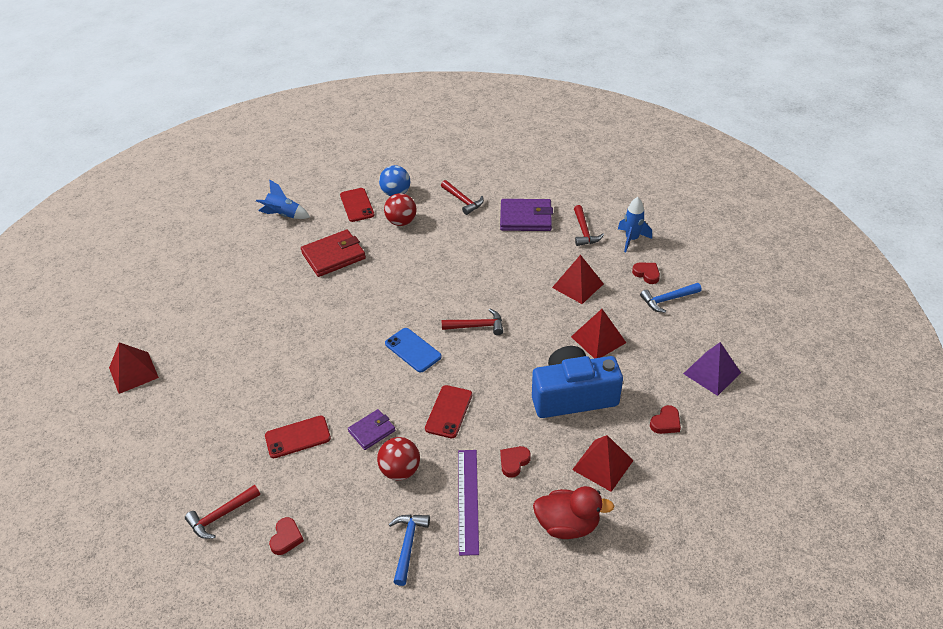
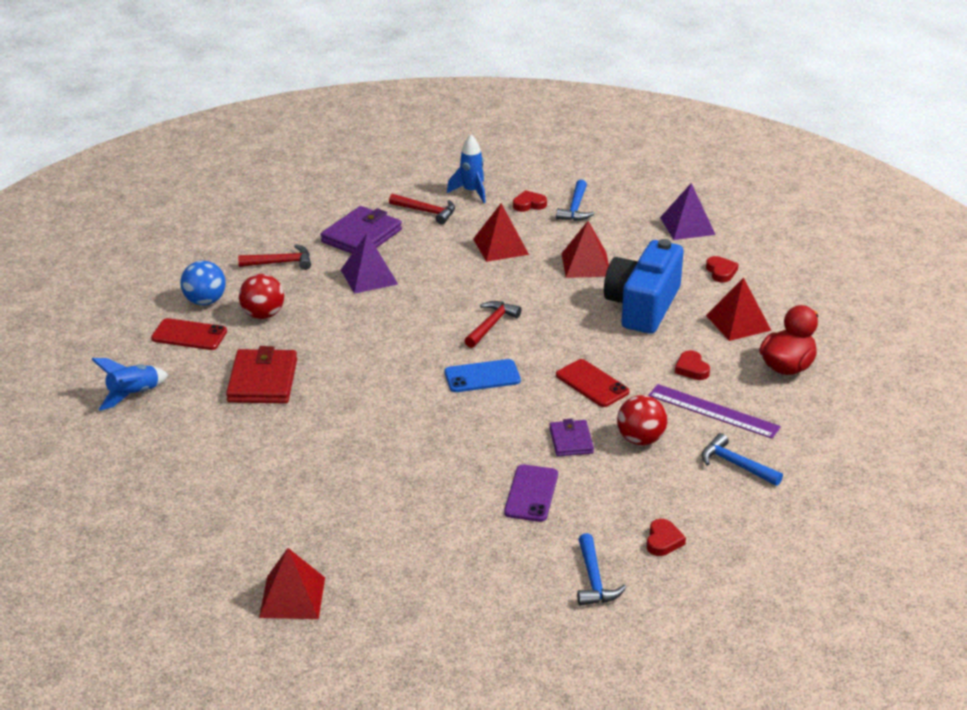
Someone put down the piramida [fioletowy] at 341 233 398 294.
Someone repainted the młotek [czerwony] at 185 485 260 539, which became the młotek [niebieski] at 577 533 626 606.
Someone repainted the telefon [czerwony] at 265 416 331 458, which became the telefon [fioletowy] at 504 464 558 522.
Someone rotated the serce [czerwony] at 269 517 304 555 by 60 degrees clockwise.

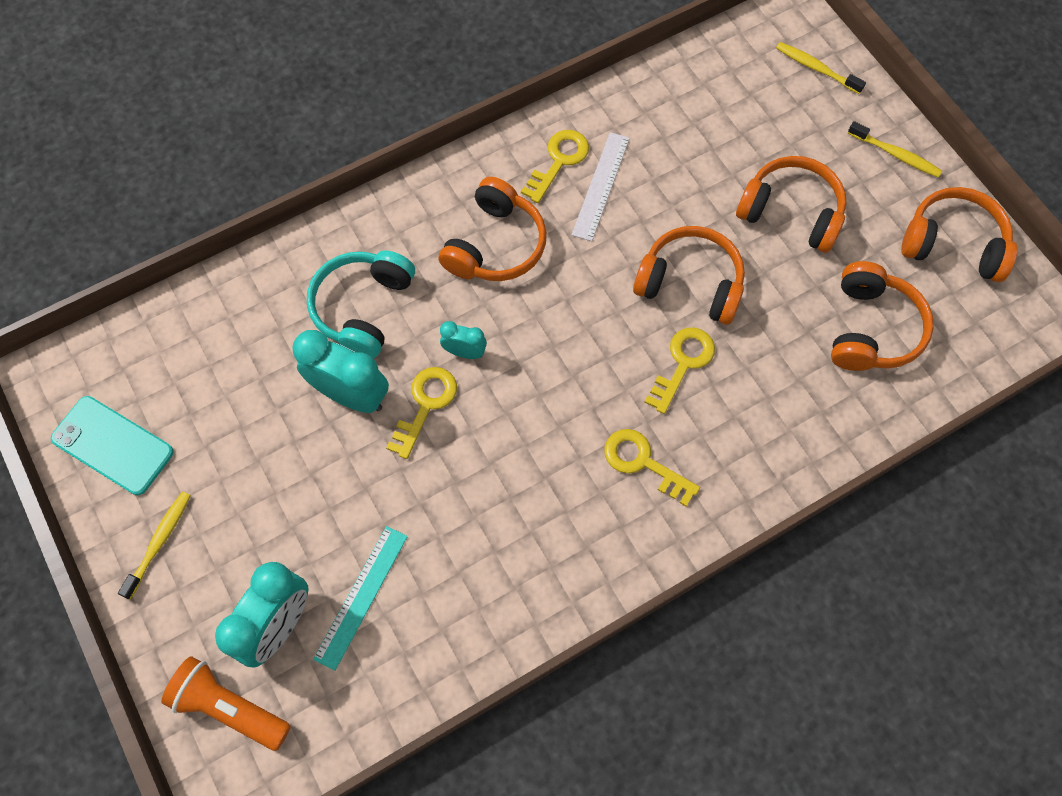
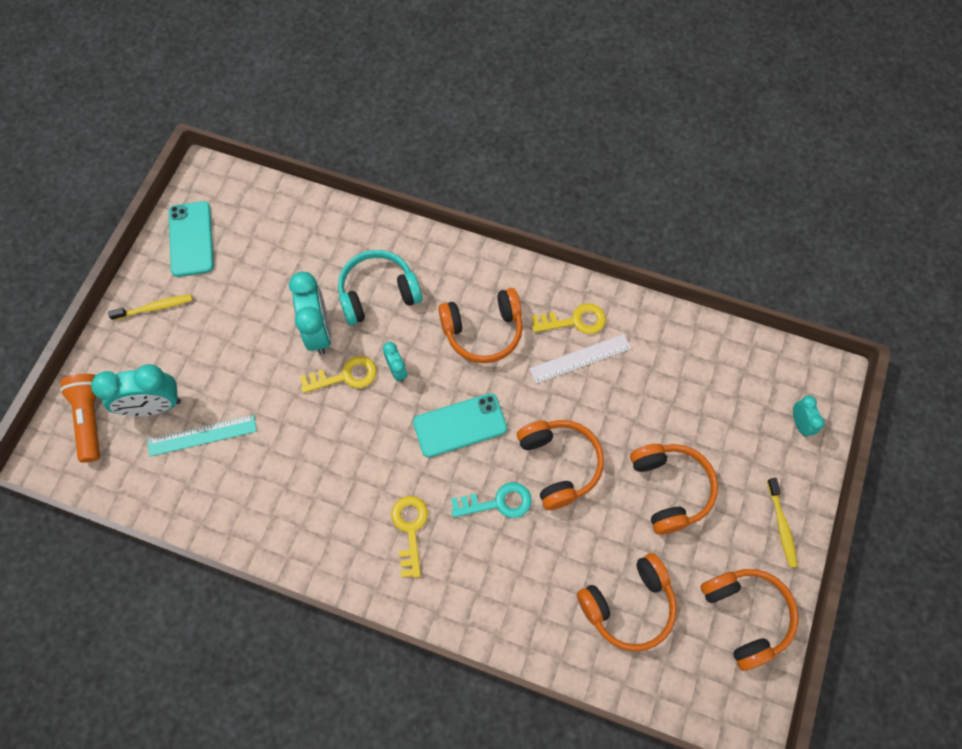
Someone put down the telefon [turkusowy] at 413 393 507 458.
Someone swapped the szczoteczka do zębów [żółty] at 776 42 866 94 for the budzik [turkusowy] at 793 396 825 437.
Someone repainted the klucz [żółty] at 644 328 715 414, which became the klucz [turkusowy] at 451 482 532 518.

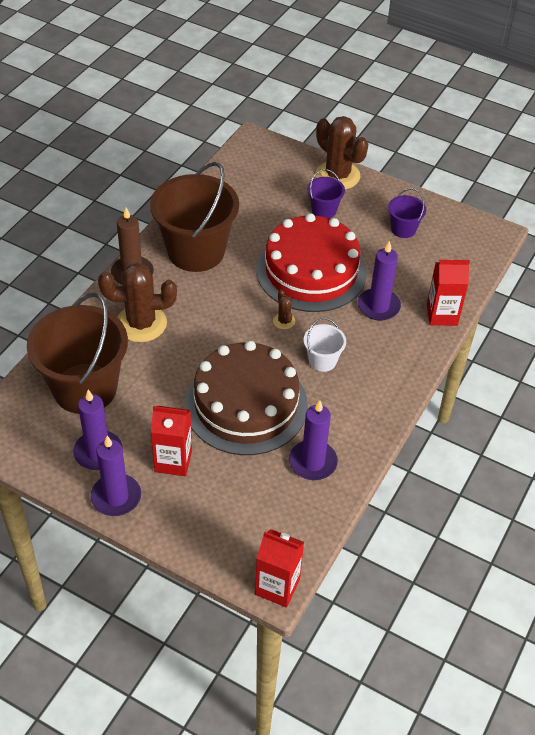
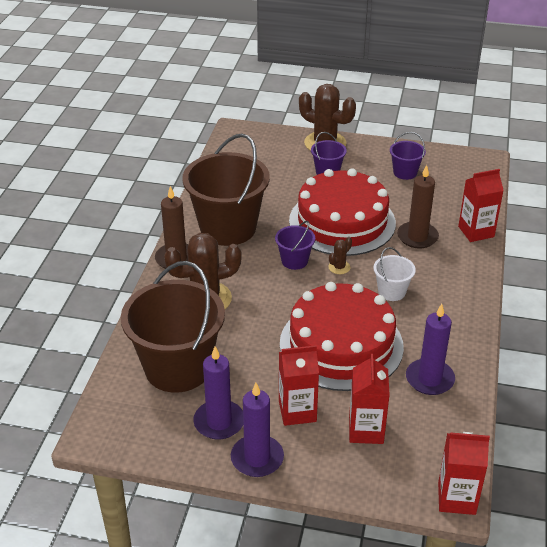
Someone put down the wiadro [fioletowy] at 275 221 315 270.
Someone put down the karton mleka [czerwony] at 349 354 390 444.
Someone repainted the tort [brązowy] at 185 341 308 455, which became the tort [czerwony] at 280 282 404 391.
Someone repainted the świeca [fioletowy] at 358 241 401 321, which became the świeca [brązowy] at 397 165 439 248.
Someone rotated the kaktus [brązowy] at 273 290 295 330 by 75 degrees clockwise.

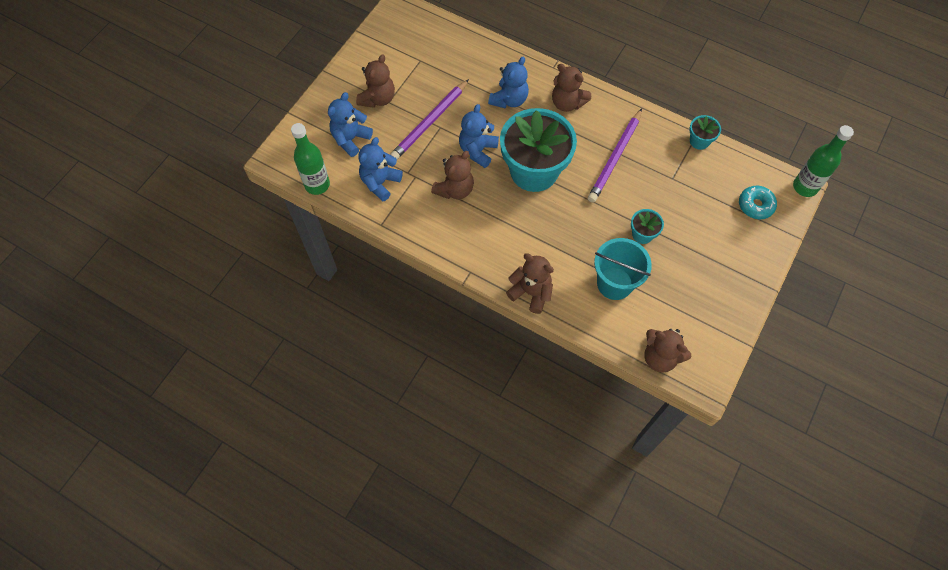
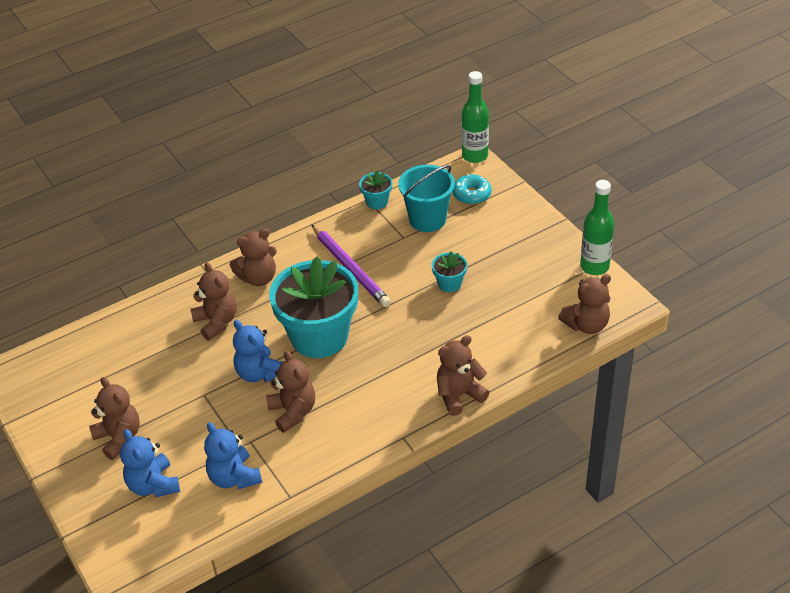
Someone took away the ołówek [fioletowy] at 390 79 469 159.
Someone carried the butelka [zielony] from 291 123 330 195 to 580 180 614 275.
Someone carried the wiadro [turkusowy] from 594 238 652 300 to 398 165 455 232.
Someone repainted the miś [niebieski] at 488 57 529 108, which became the miś [brązowy] at 190 262 236 340.

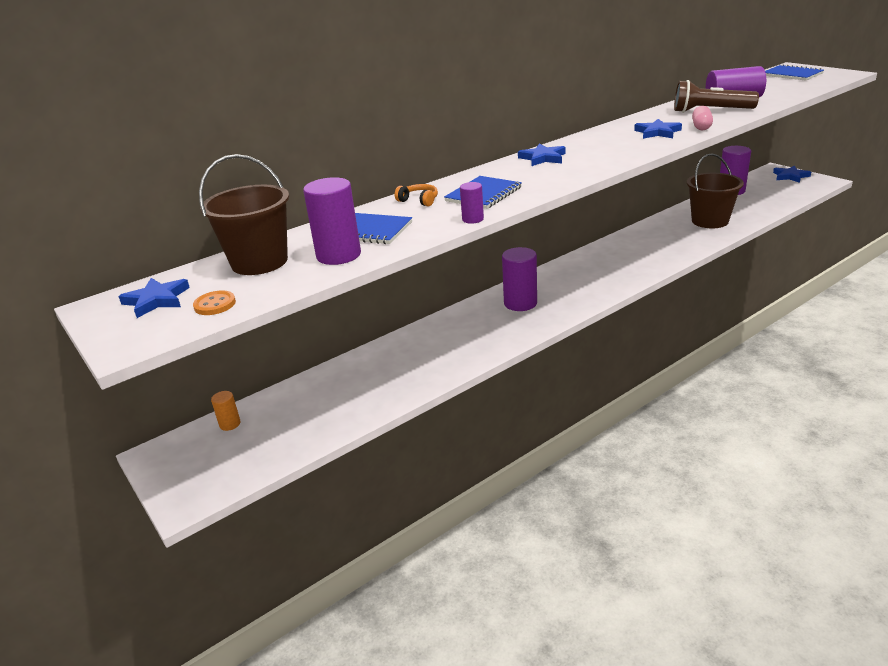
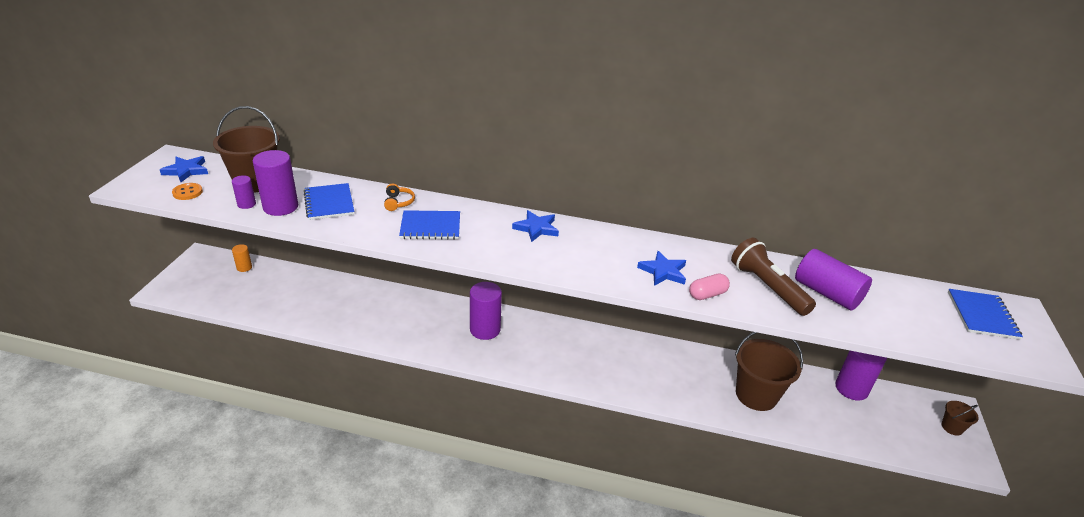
Someone carried the walec [fioletowy] from 460 182 484 224 to 232 175 256 209.
Someone swapped the gwiazda [niebieski] at 773 166 811 183 for the wiadro [brązowy] at 942 401 979 436.

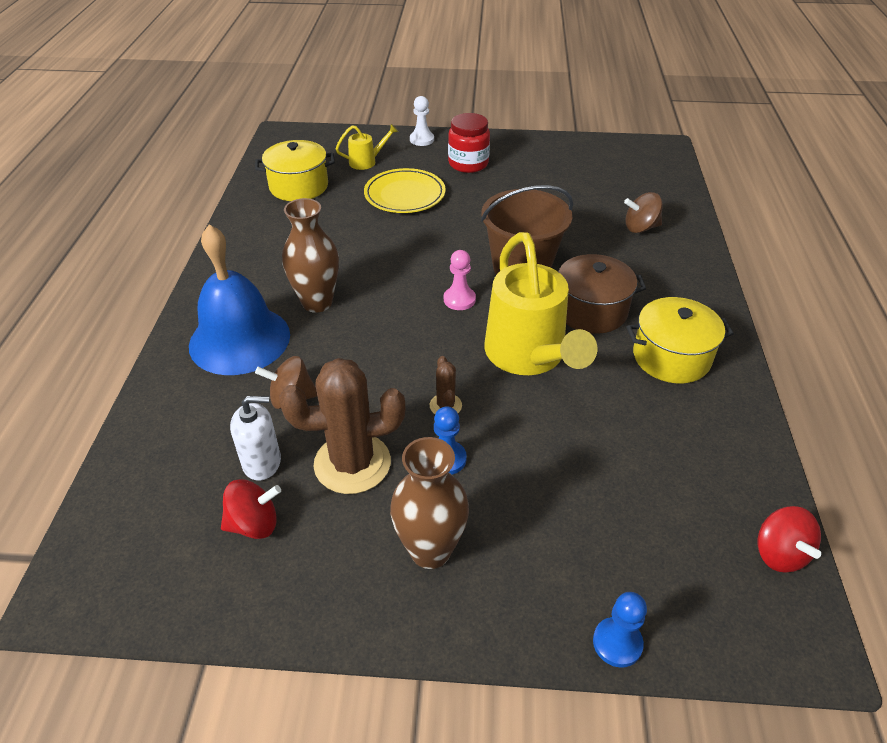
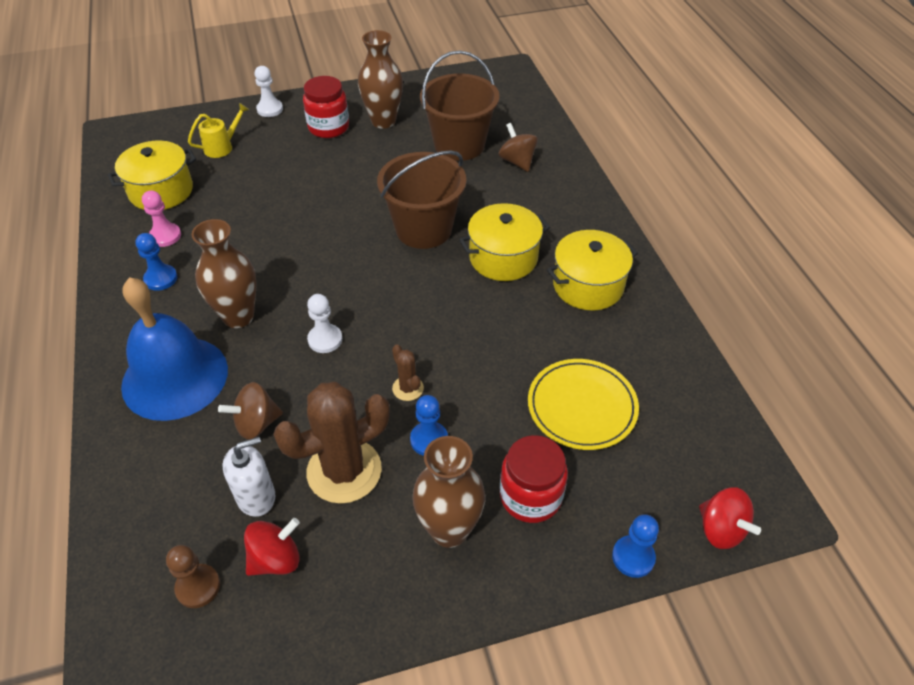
Someone took away the konewka [żółty] at 484 232 598 375.
Someone put down the pionek [niebieski] at 136 233 177 291.
Someone put down the pionek [brązowy] at 166 545 220 608.
Someone put down the pionek [biały] at 307 294 342 353.
Someone put down the wazon [brązowy] at 358 30 403 129.
Someone put down the wiadro [brązowy] at 420 51 500 161.
Someone put down the słoik [czerwony] at 500 435 568 523.
Someone carried the talerz [żółty] from 364 168 446 213 to 528 359 639 450.
Someone carried the pionek [różowy] from 444 250 476 310 to 142 190 181 247.
Someone carried the bączek [czerwony] from 757 506 821 573 to 699 487 761 549.
Someone repainted the garnek [brązowy] at 558 254 646 334, which became the garnek [żółty] at 459 203 550 281.
Someone rotated the bączek [brązowy] at 624 192 663 233 by 90 degrees clockwise.

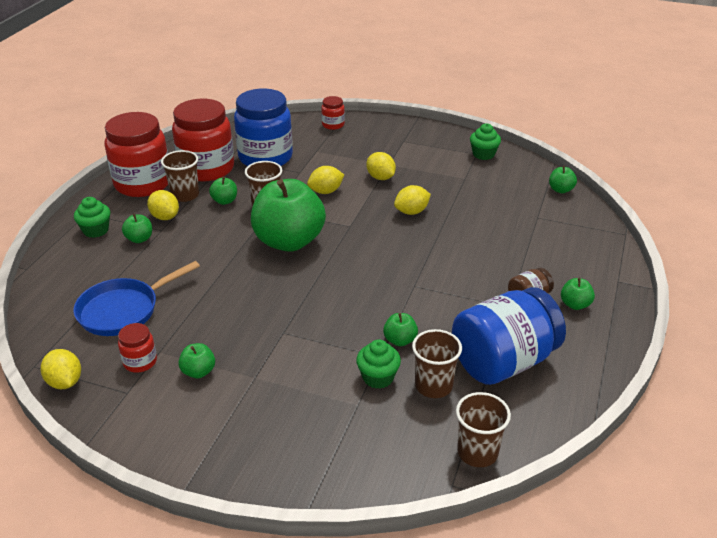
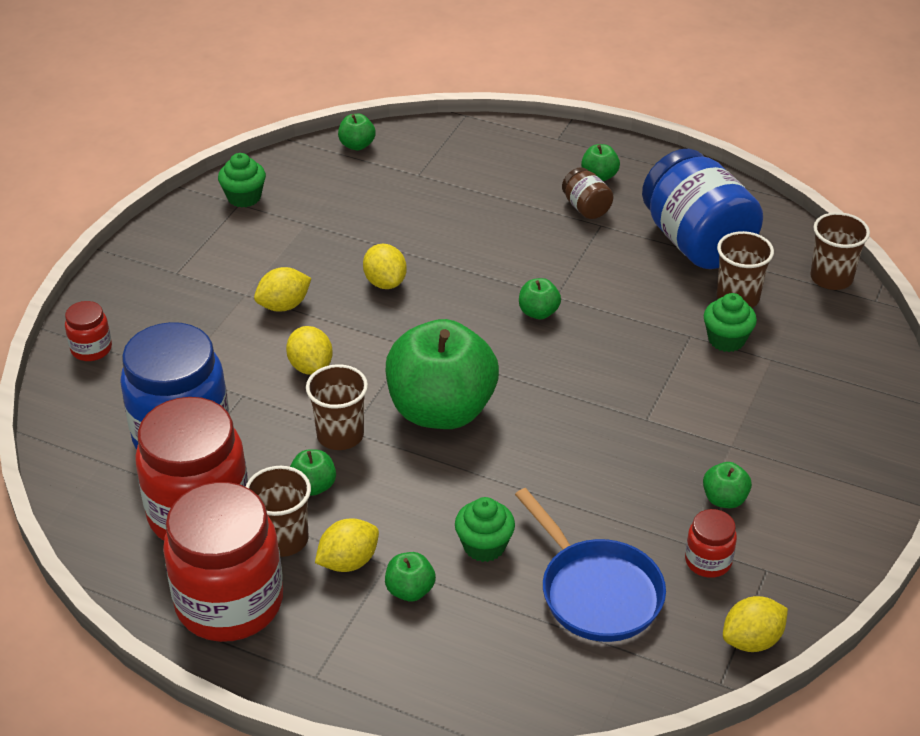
Someone carried the muffinka [zielony] from 74 197 110 238 to 455 497 515 562.
Someone carried the jabłko [zielony] from 383 313 418 347 to 519 278 561 319.

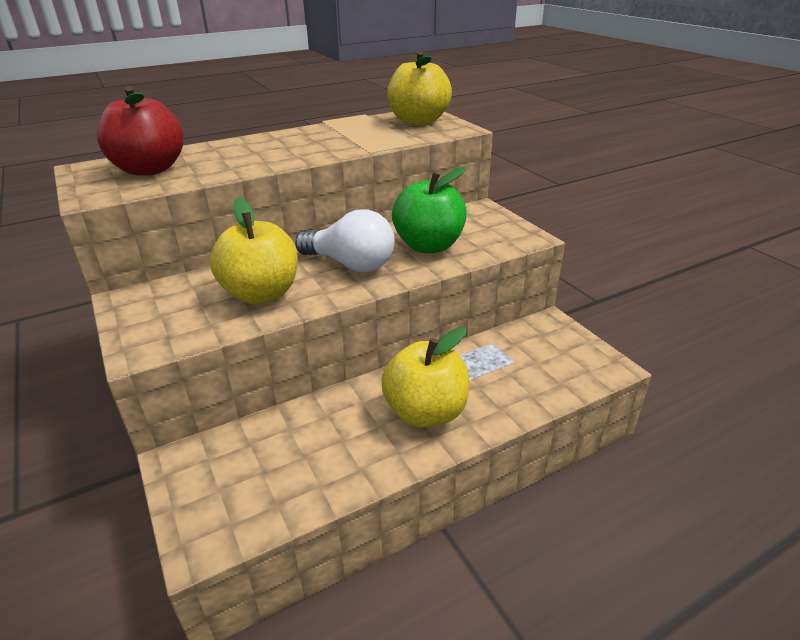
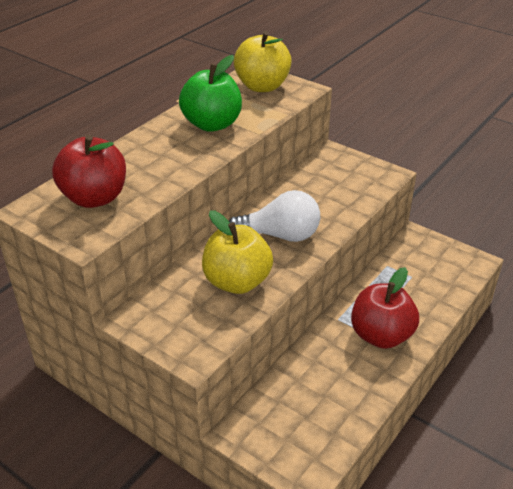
Someone carried the jabłko [zielony] from 392 167 467 253 to 179 55 242 132.
Someone repainted the jabłko [żółty] at 381 327 469 428, which became the jabłko [czerwony] at 351 267 419 349.

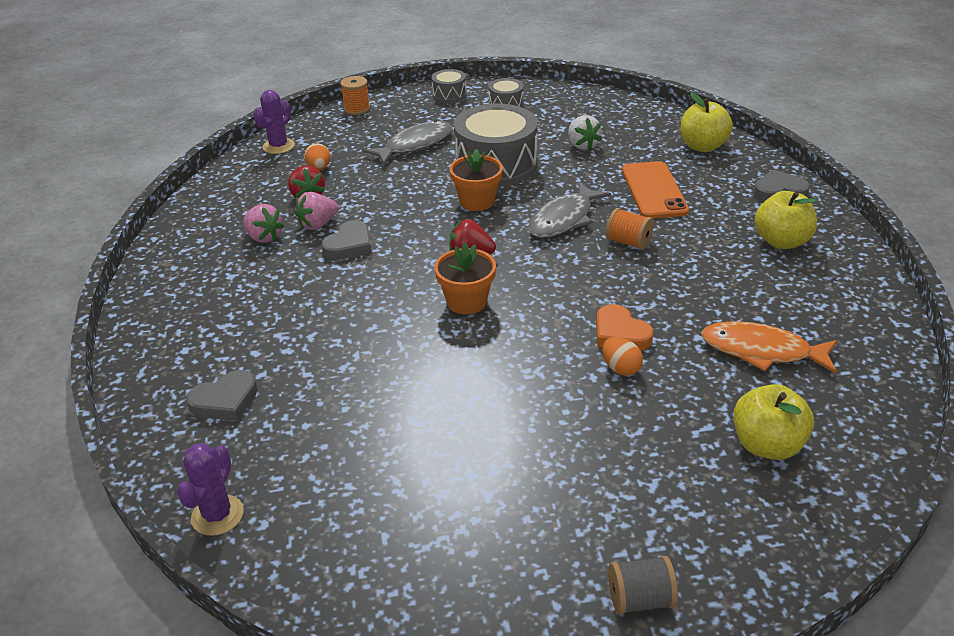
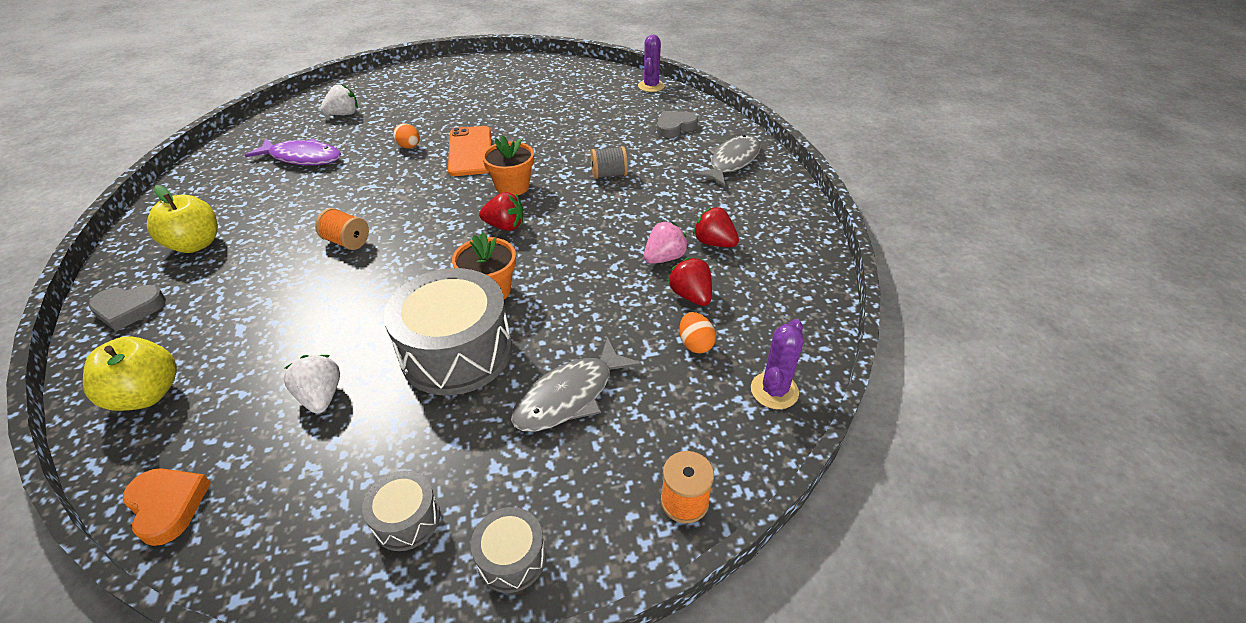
Someone took away the serce [szary] at 322 220 372 260.
Someone carried the ryba [szary] from 528 182 611 238 to 693 135 761 186.
Someone carried the serce [pomarańczowy] from 596 304 653 351 to 123 468 211 546.
Someone carried the szpulka [szary] from 608 556 678 615 to 591 146 628 179.
Someone carried the telefon [pomarańczowy] from 622 161 689 219 to 448 126 491 176.
Someone swapped the jabłko [żółty] at 734 384 814 460 for the truskawka [biały] at 320 84 358 115.
Someone repainted the truskawka [różowy] at 243 204 284 243, which became the truskawka [czerwony] at 693 207 739 247.
Someone repainted the ryba [pomarańczowy] at 701 321 837 374, which became the ryba [fioletowy] at 245 138 341 166.

